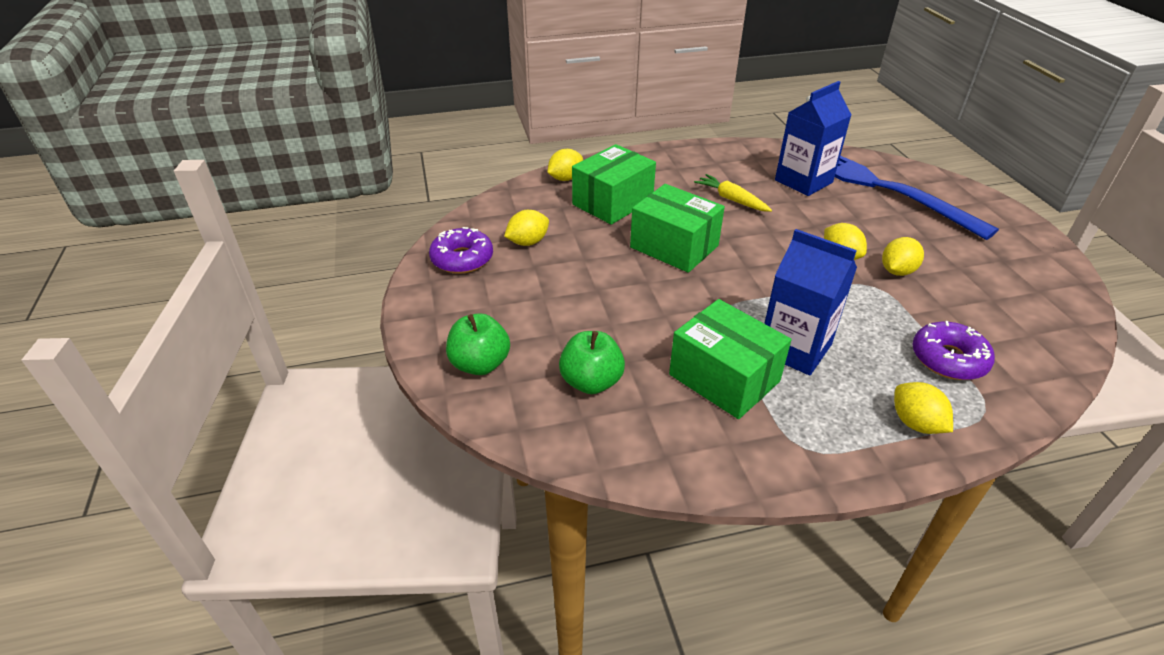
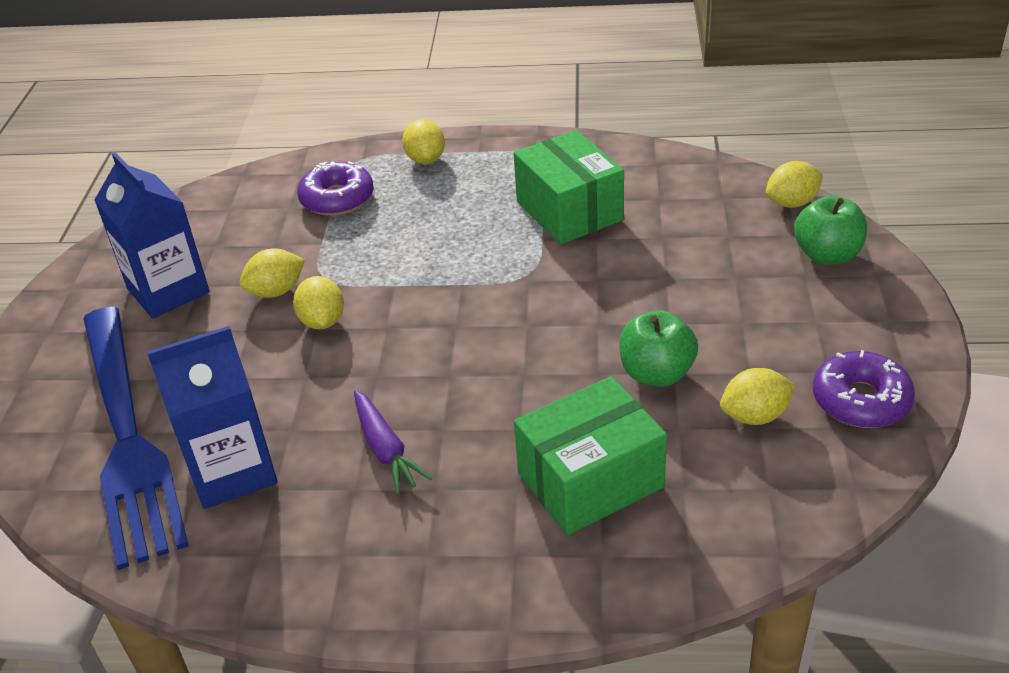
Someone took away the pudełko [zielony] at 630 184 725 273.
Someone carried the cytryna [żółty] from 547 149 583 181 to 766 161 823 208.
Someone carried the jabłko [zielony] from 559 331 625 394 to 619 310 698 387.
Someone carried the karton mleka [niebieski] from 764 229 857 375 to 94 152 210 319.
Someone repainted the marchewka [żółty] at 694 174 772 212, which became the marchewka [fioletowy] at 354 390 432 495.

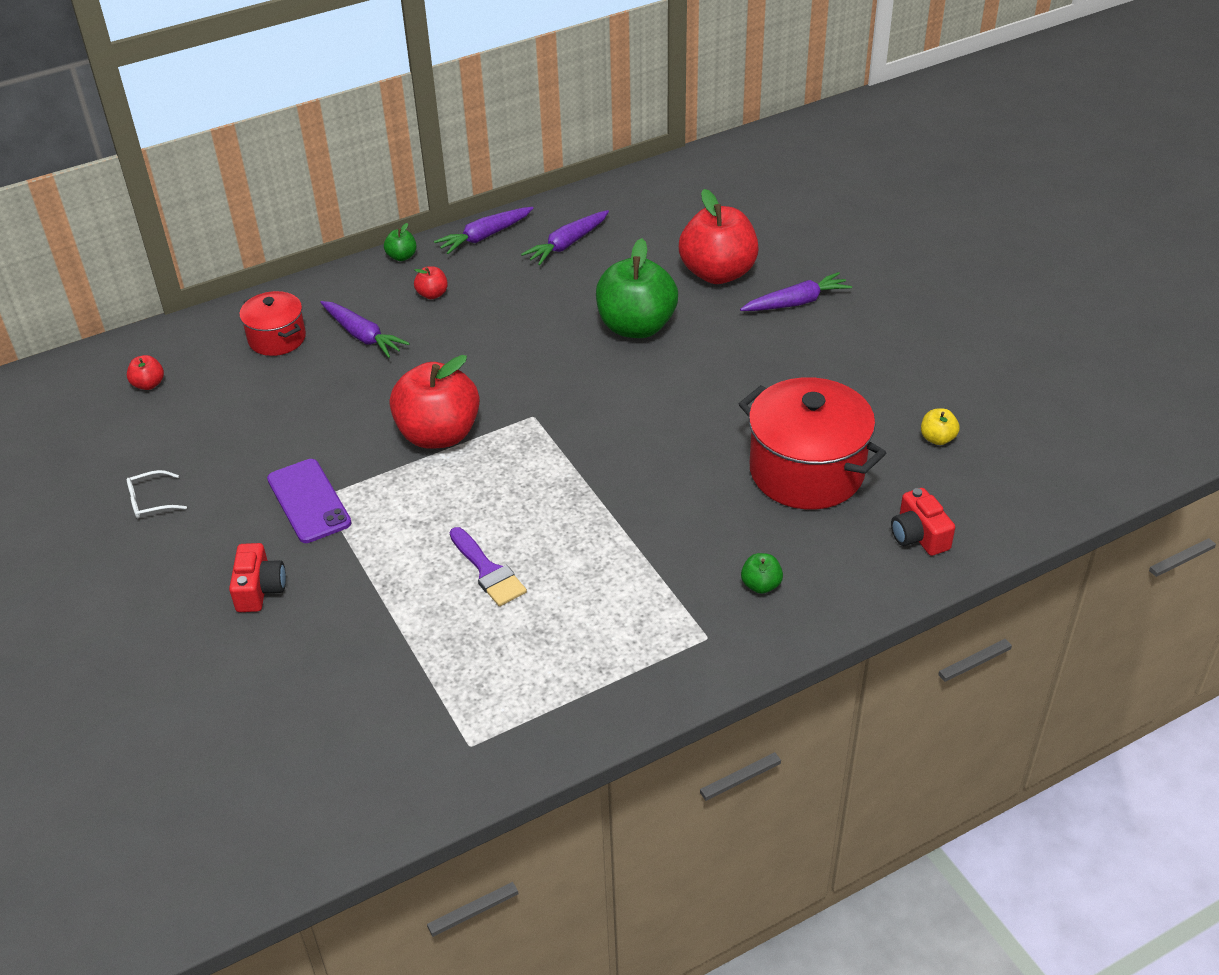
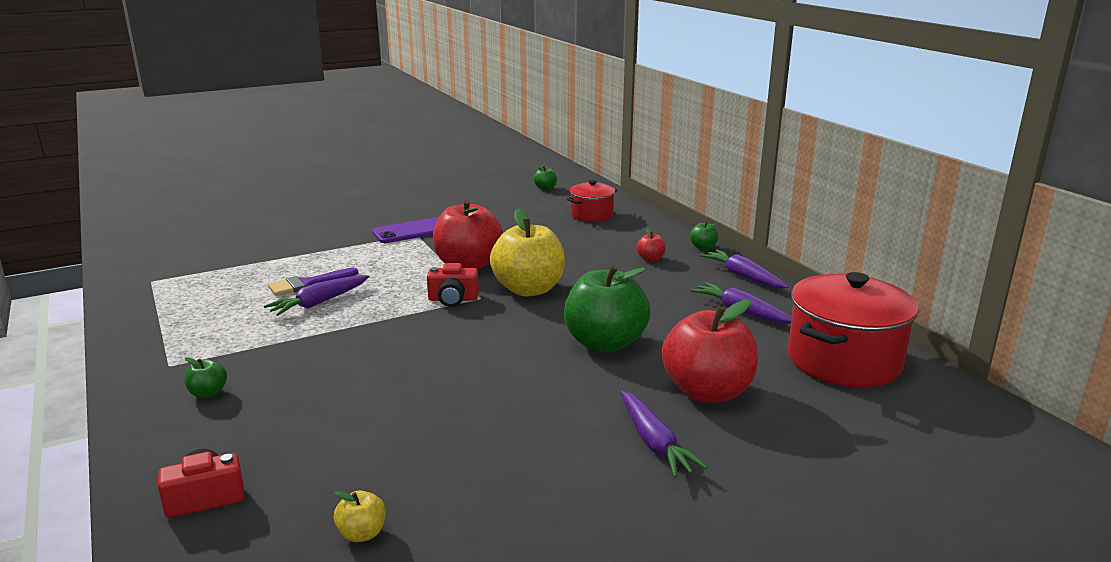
Someone took away the okulary [biały] at 127 470 187 518.
Someone put down the jabłko [żółty] at 490 209 565 297.
Someone carried the aparat fotograficzny [czerwony] from 229 543 286 612 to 427 263 479 307.
Someone carried the marchewka [fioletowy] from 320 301 410 358 to 264 275 369 316.
Someone carried the garnek [czerwony] from 739 377 886 510 to 788 272 919 387.
Someone repainted the jabłko [czerwony] at 127 355 164 390, which became the jabłko [zielony] at 534 166 557 190.

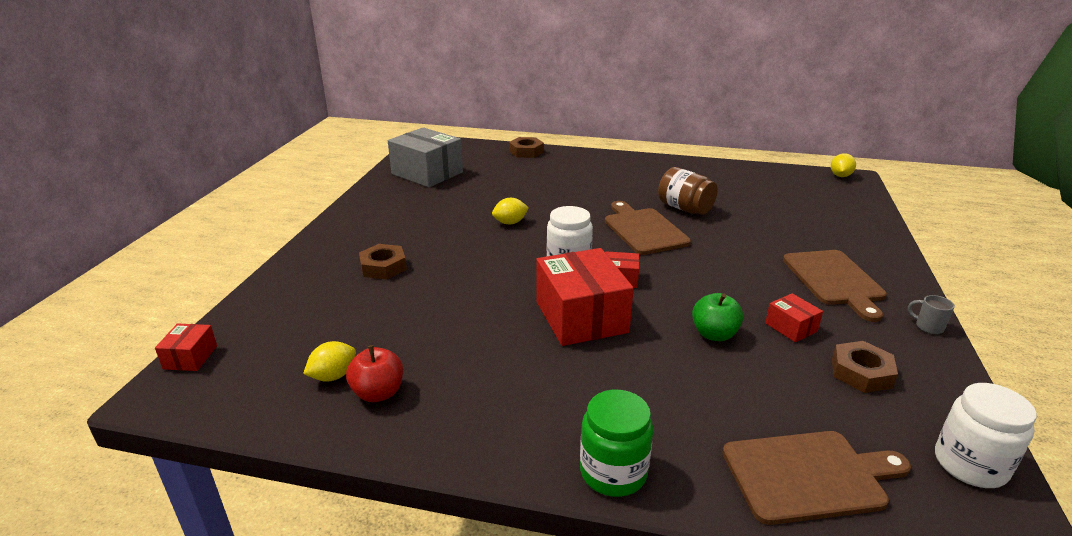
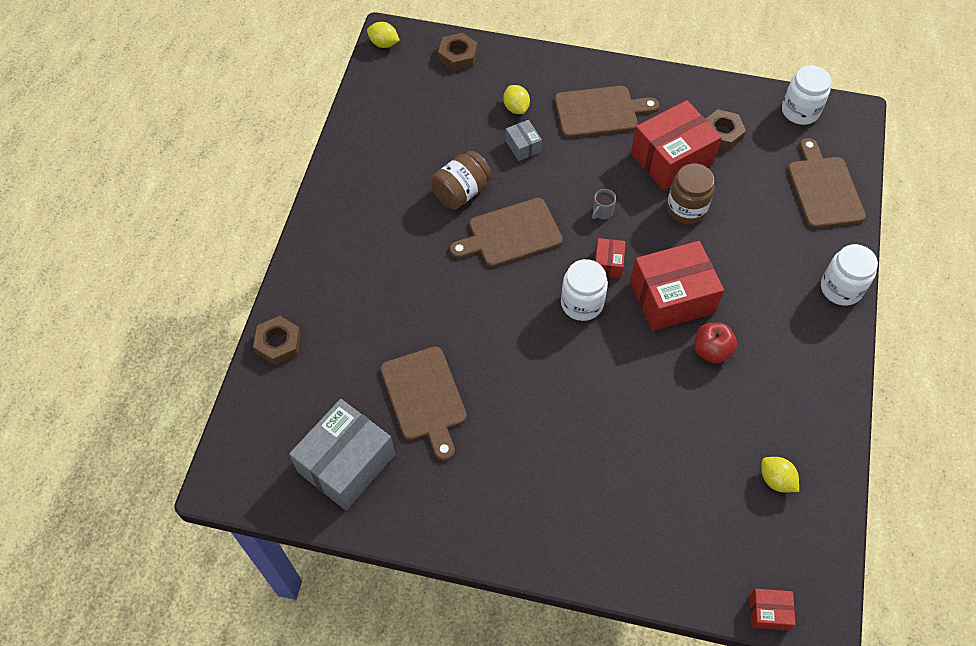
Someone put down the deska do krojenia [brązowy] at 380 346 467 461.
Someone put down the pudełko [szary] at 506 120 542 161.
Someone carried the jabłko [czerwony] from 346 345 403 402 to 694 323 737 363.
Someone carried the nakrętka [brązowy] from 359 244 407 280 to 438 33 478 71.
Someone carried the cytryna [żółty] from 492 198 529 224 to 503 85 530 114.
Someone carried the kubek [szary] from 908 295 955 334 to 592 189 616 219.
Someone swapped the jabłko [zielony] at 692 293 743 341 for the słoik [brązowy] at 667 163 715 224.
Someone repainted the słoik [zielony] at 580 390 653 497, which became the słoik [biały] at 821 244 878 306.
Someone scaled the pudełko [czerwony] at 765 293 823 342 by 2.15.

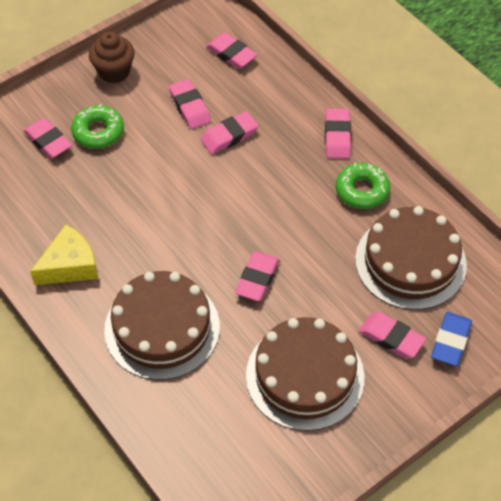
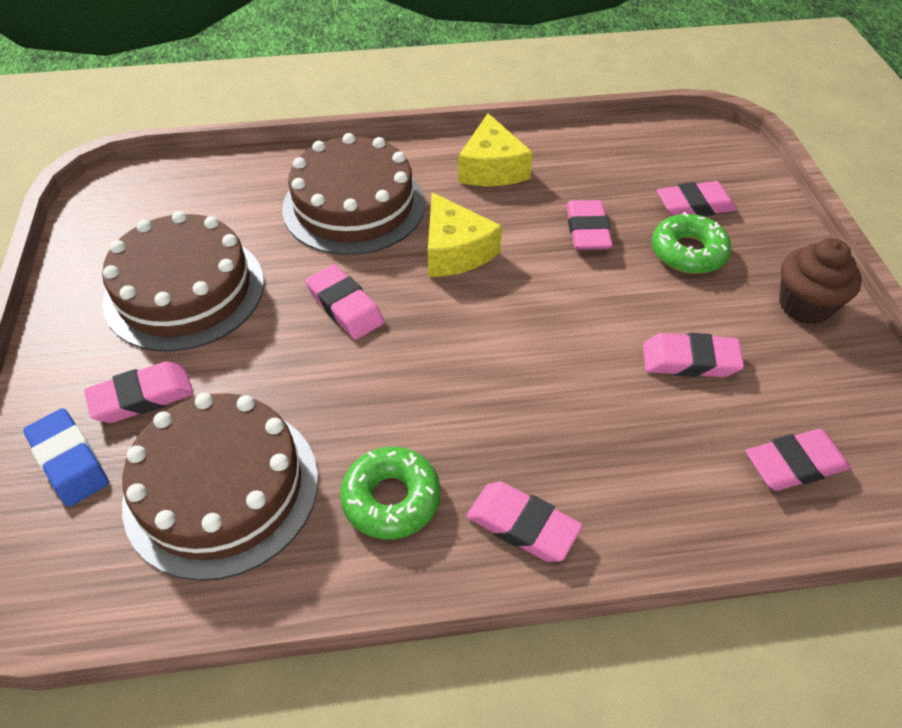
Someone put down the ser [żółty] at 428 192 502 277.
Someone carried the gumka do mazania [różowy] from 200 111 258 154 to 566 200 613 250.

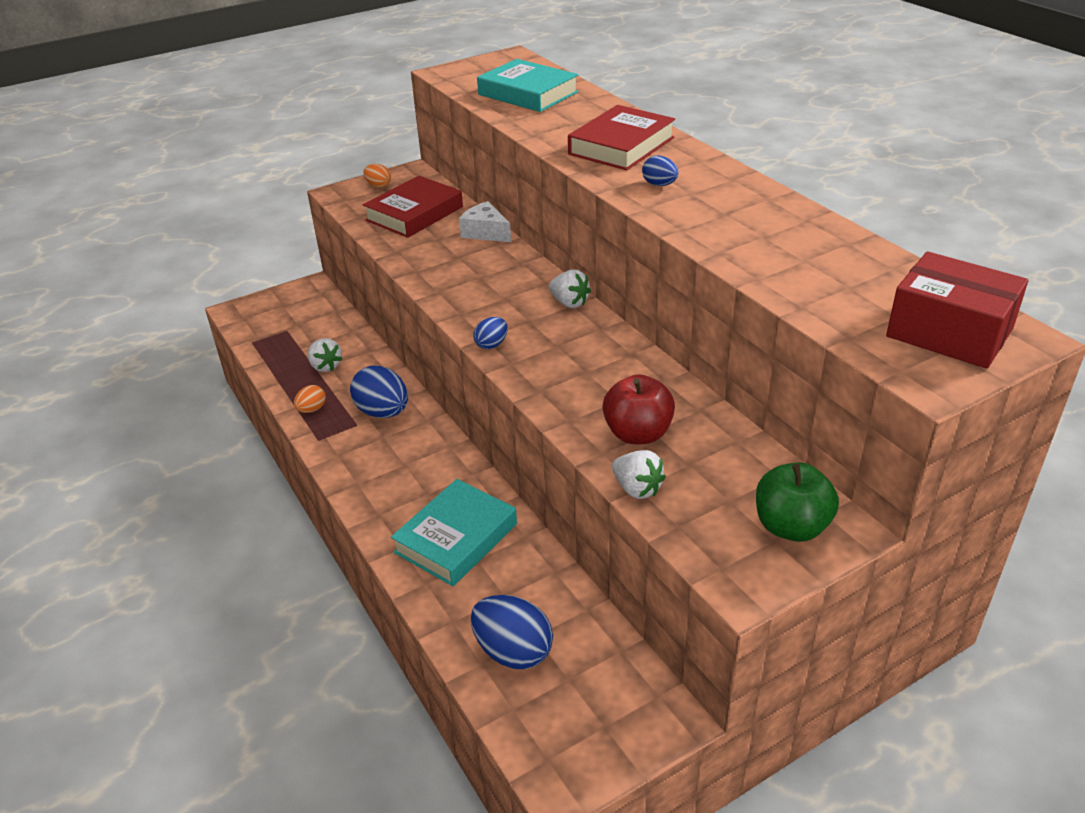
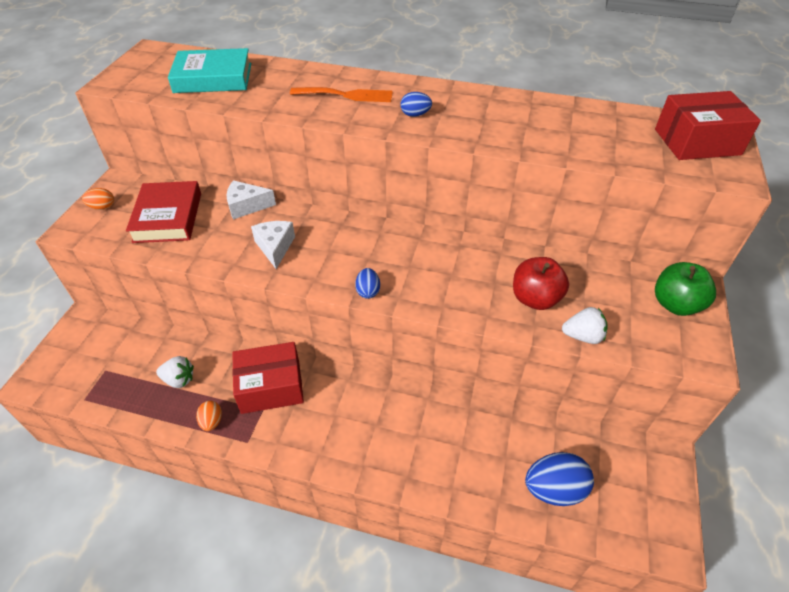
Someone took away the książka [turkusowy] at 391 479 517 586.
Someone took away the truskawka [biały] at 549 269 591 308.
Someone put down the ser [biały] at 251 221 295 269.
Someone swapped the jajko [niebieski] at 350 365 408 418 for the pudełko [czerwony] at 232 342 304 414.
Someone swapped the książka [czerwony] at 568 105 675 170 for the widelec [pomarańczowy] at 290 87 393 102.

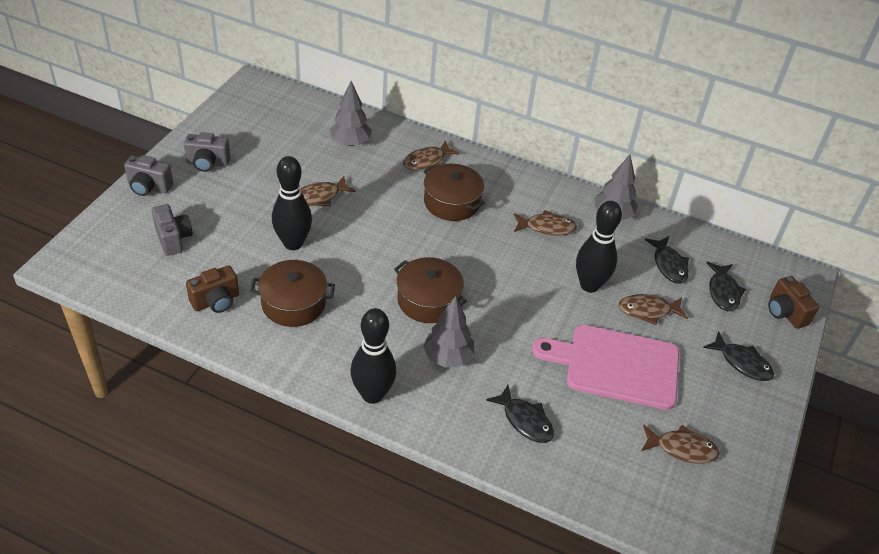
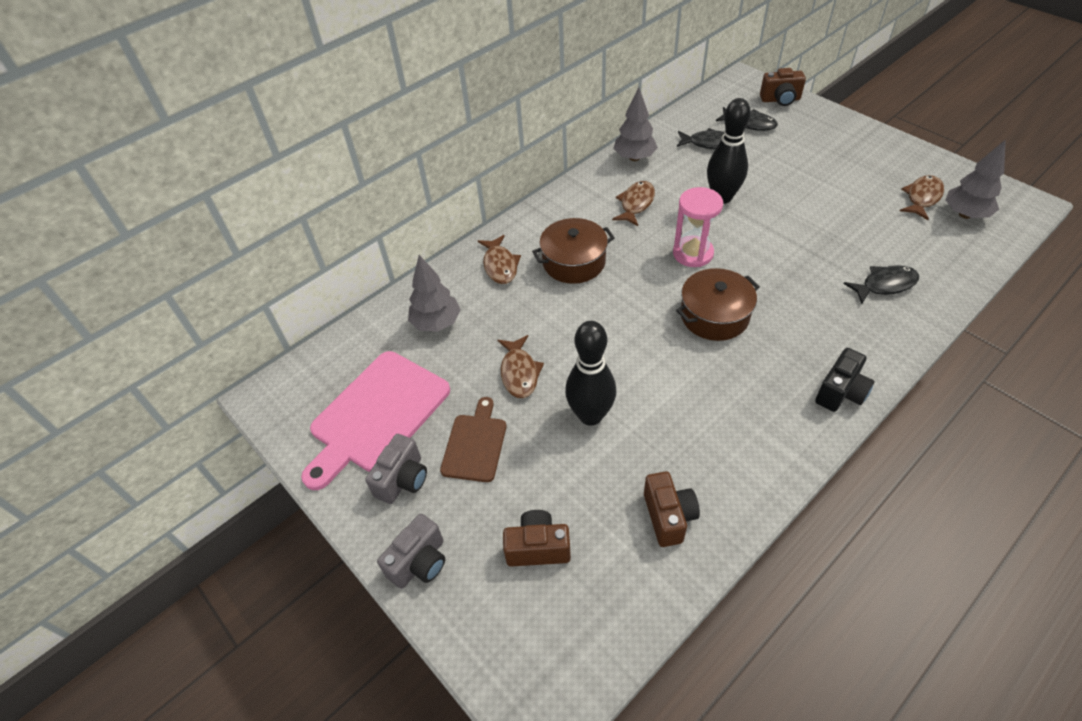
Someone took away the garnek [brązowy] at 250 260 335 327.
Someone took away the ryba [brązowy] at 619 294 688 325.
Someone took away the ryba [czarny] at 703 331 774 381.
Someone put down the deska do krojenia [brązowy] at 440 397 506 482.
Someone put down the klepsydra [różowy] at 673 187 723 267.
Someone carried the drzewko [szary] from 423 296 475 368 to 945 139 1006 219.
Someone carried the deska do krojenia [różowy] from 532 325 679 410 to 301 351 450 490.
Someone swapped the kręgiel [czarny] at 351 308 396 404 for the aparat fotograficzny [czarny] at 815 348 875 412.
Someone repainted the aparat fotograficzny [szary] at 152 204 193 256, which became the aparat fotograficzny [brązowy] at 503 510 571 567.

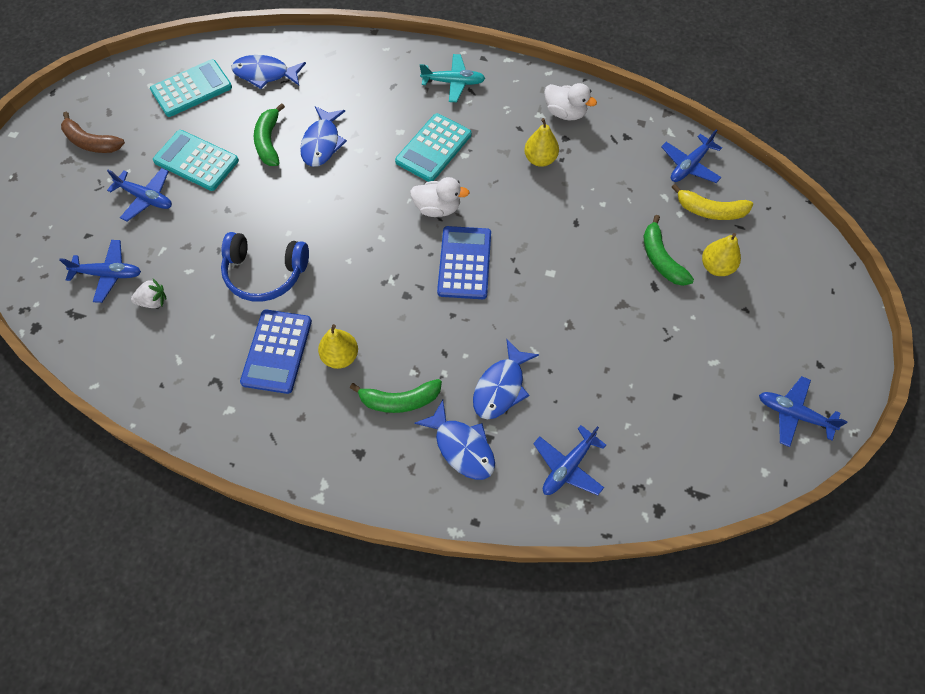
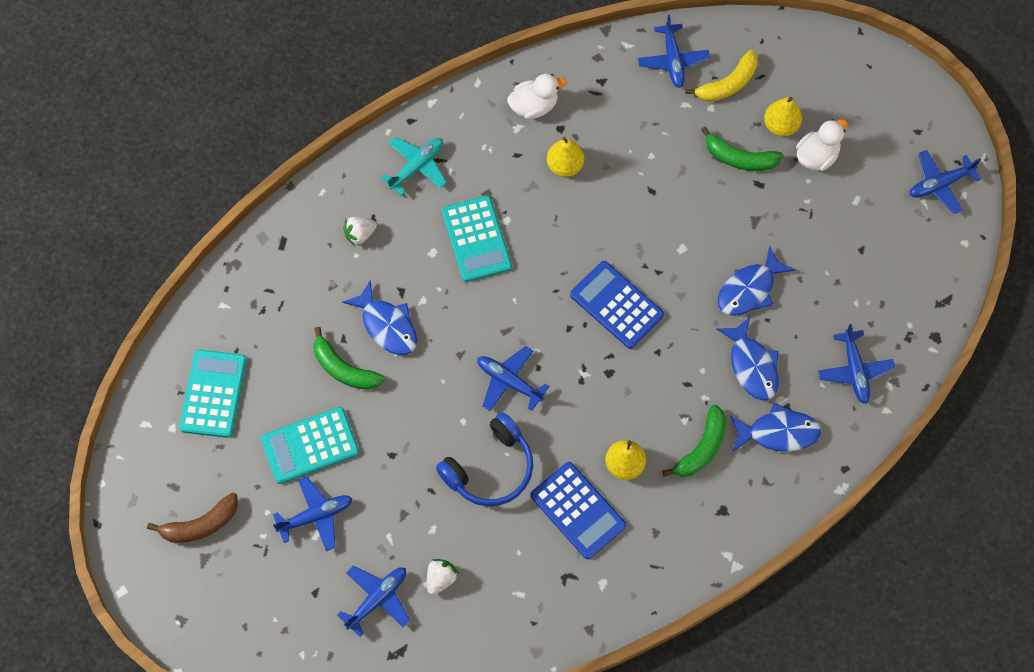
Someone put down the truskawka [biały] at 343 217 377 246.
Someone put down the samolot [niebieski] at 477 346 549 411.
Someone carried the ryba [niebieski] from 232 55 306 89 to 718 246 795 316.
Someone carried the kaczka [biały] from 410 177 470 217 to 796 119 848 171.

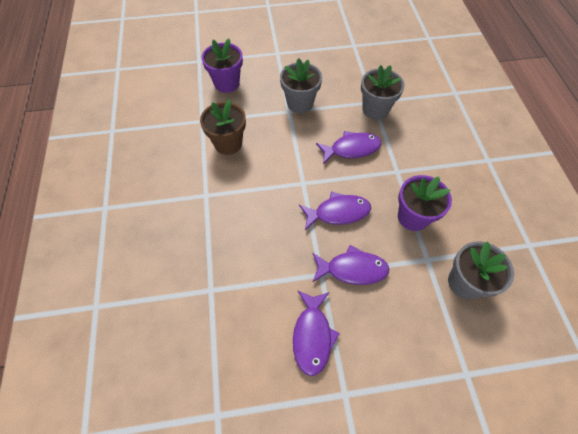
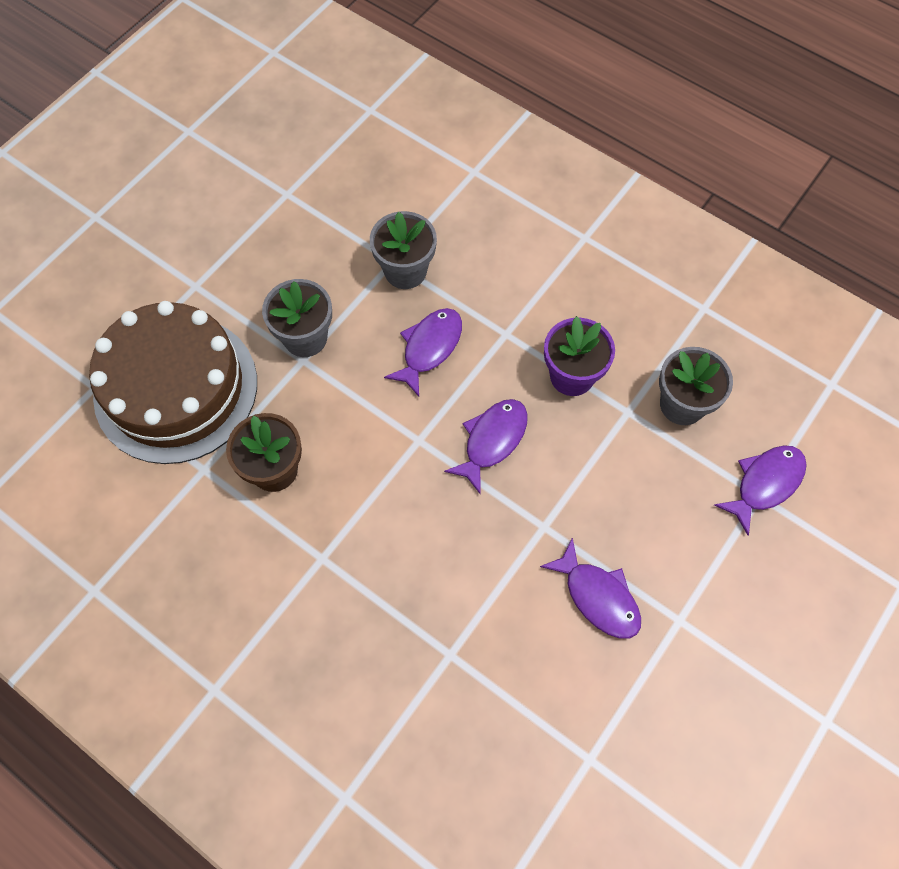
Someone carried the ryba [fioletowy] from 312 245 389 285 to 714 445 807 536.
Someone swapped the doniczka [fioletowy] at 201 39 243 93 for the tort [brązowy] at 89 301 257 464.

